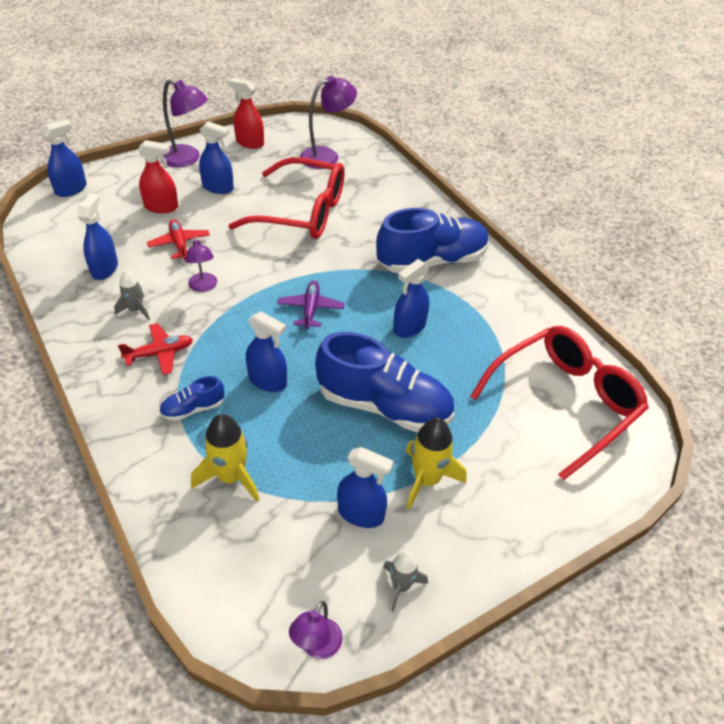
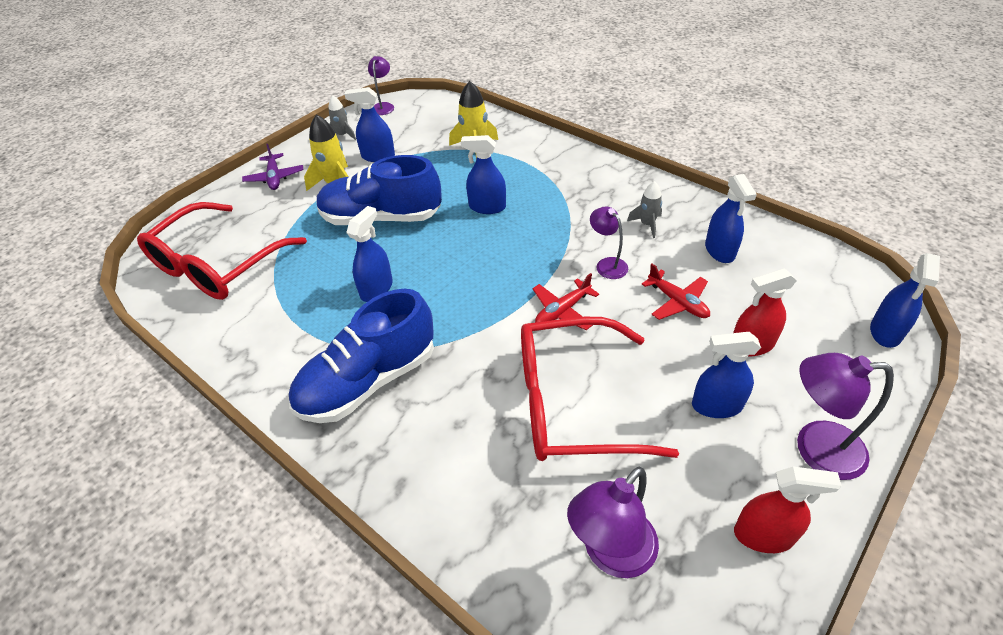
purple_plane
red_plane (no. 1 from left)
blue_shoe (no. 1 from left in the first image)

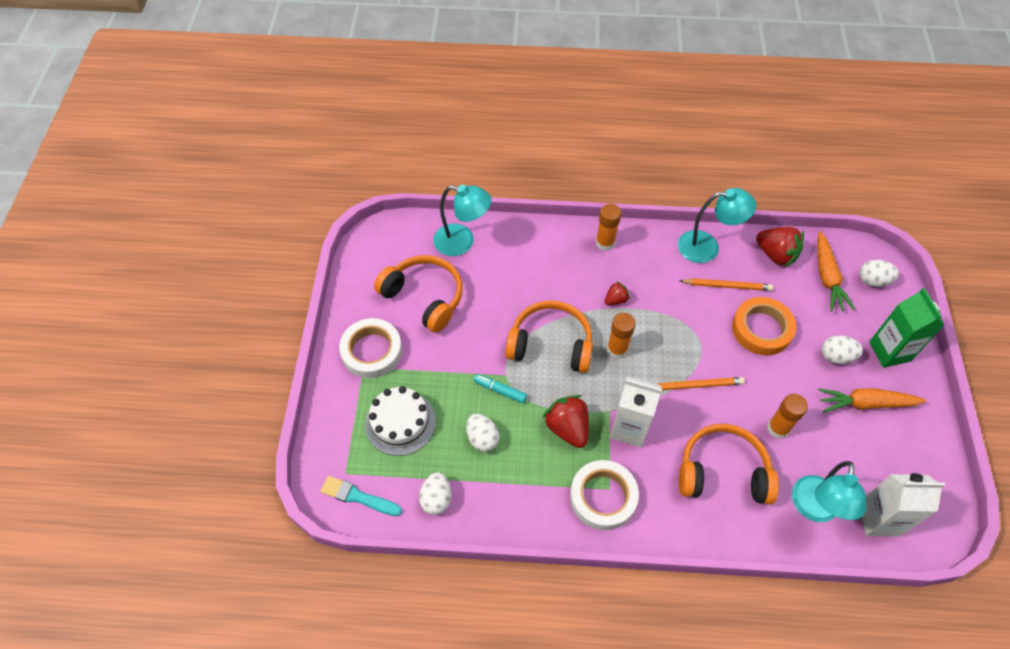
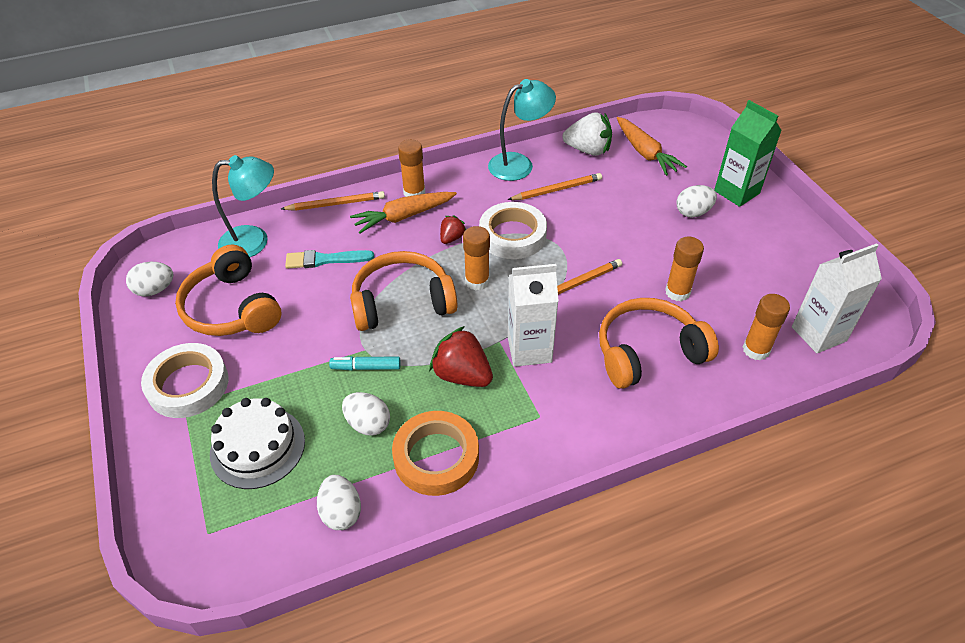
white_strawberry
orange_headphones (no. 1 from left)
white_egg (no. 1 from left)
orange_tape
orange_carrot (no. 1 from left)
white_tape (no. 2 from left)
orange_glue_stick (no. 4 from left)
turquoise_brush
orange_pencil (no. 1 from left)

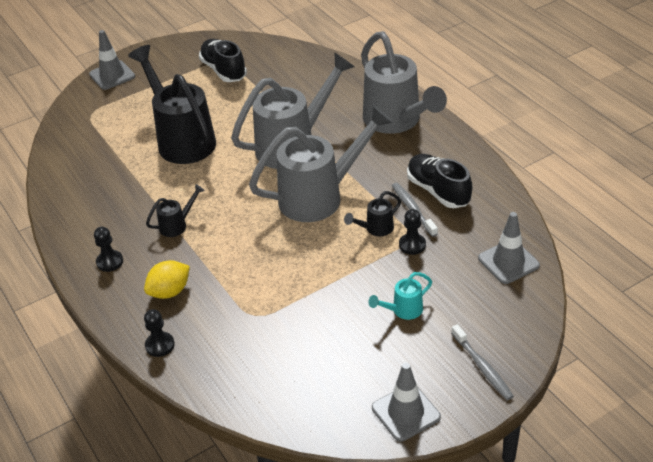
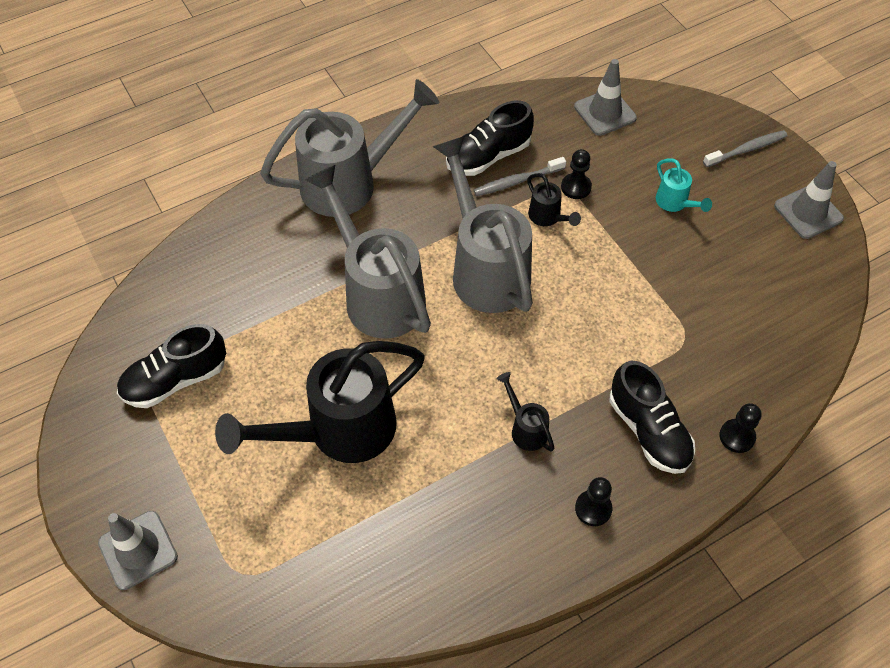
black_shoe (no. 3 from left)

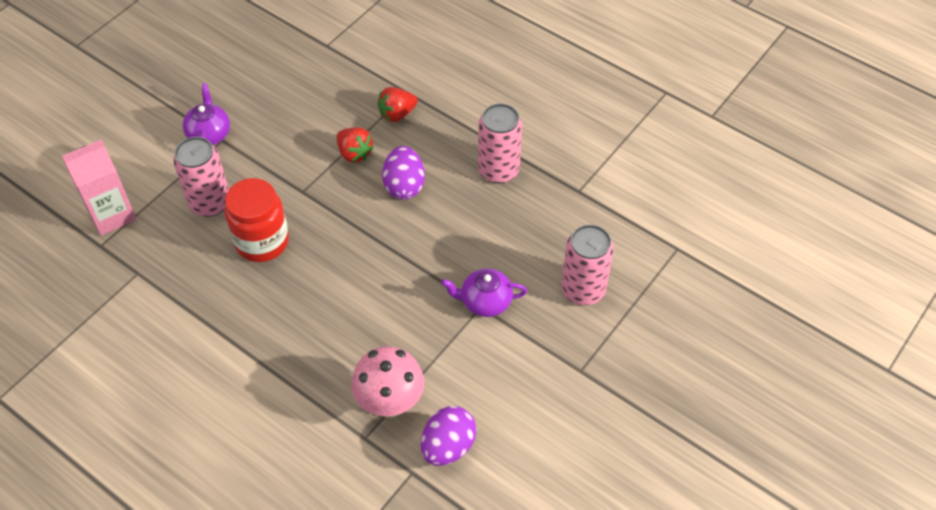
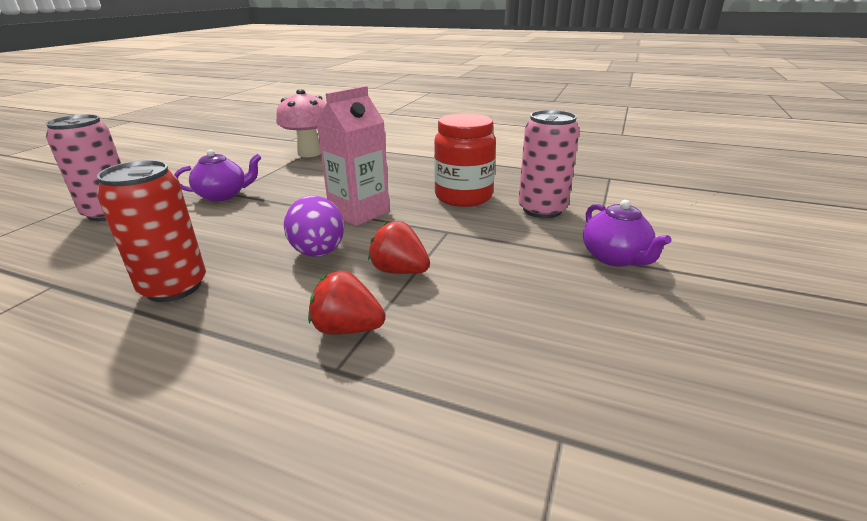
red_strawberry (no. 1 from left)
red_can
pink_carton
purple_egg (no. 2 from left in the first image)

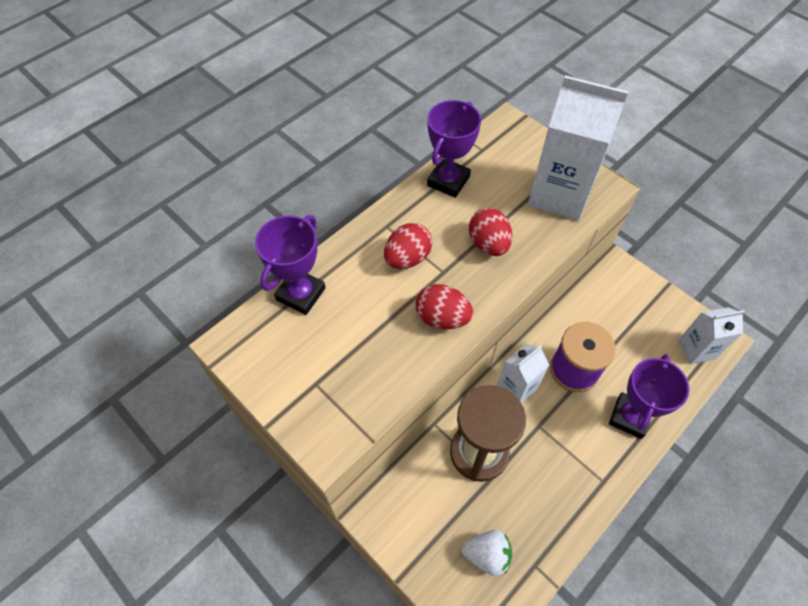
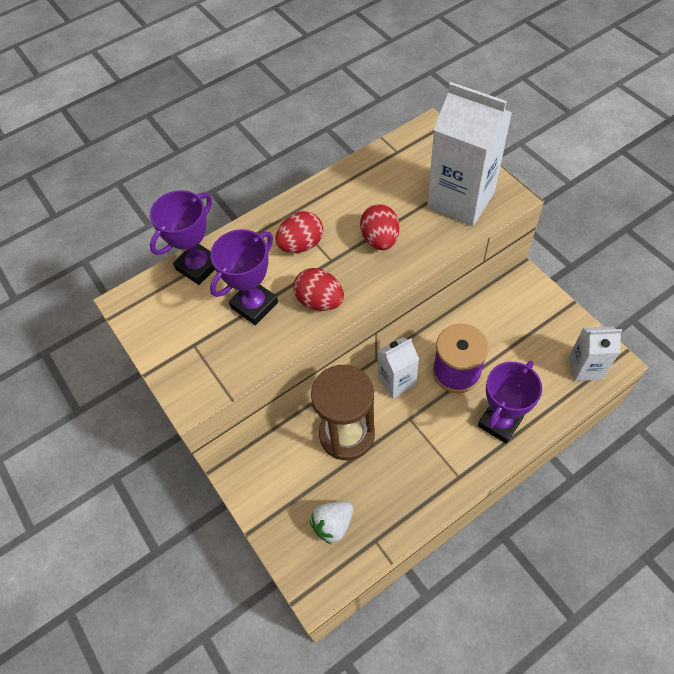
purple_trophy (no. 2 from left)
white_strawberry

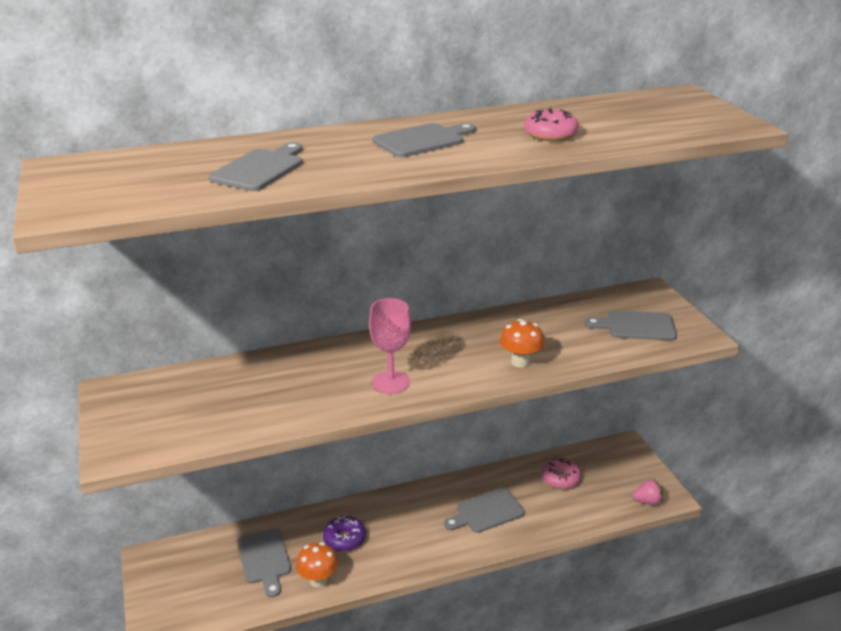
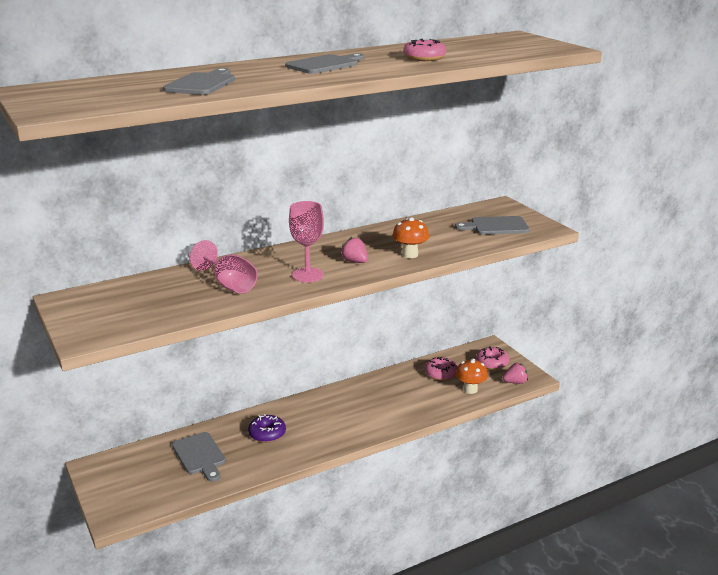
grey_cutting_board (no. 4 from left in the first image)
orange_mushroom (no. 2 from left)
pink_strawberry (no. 1 from left)
pink_goblet (no. 1 from left)
pink_donut (no. 3 from left)

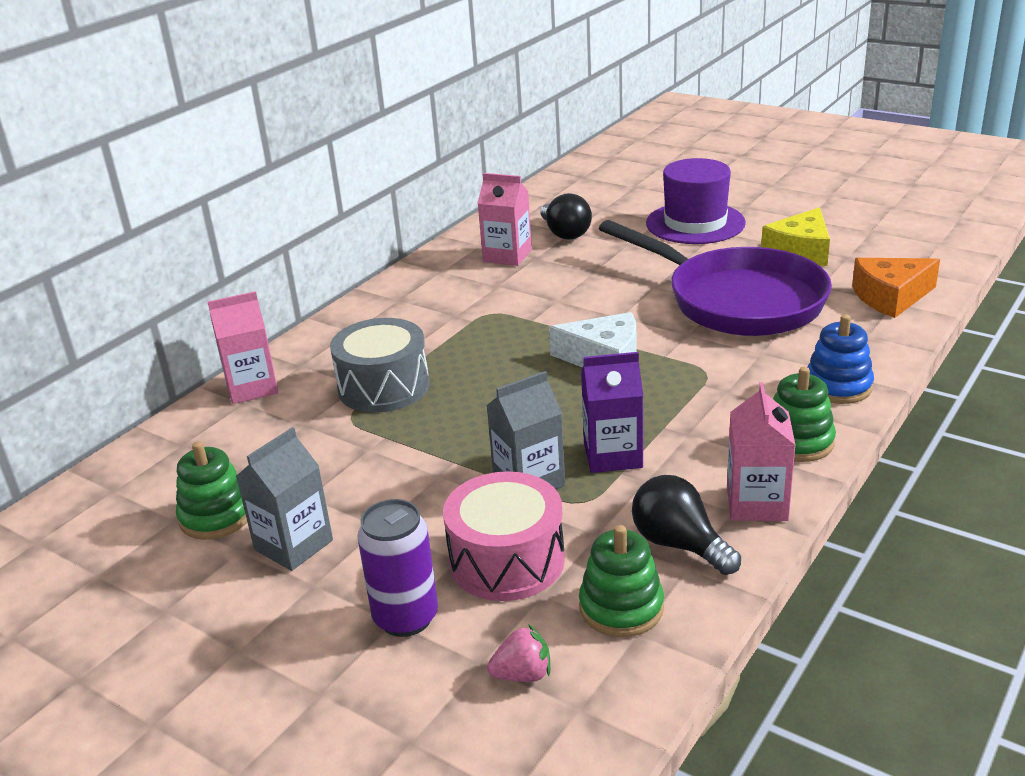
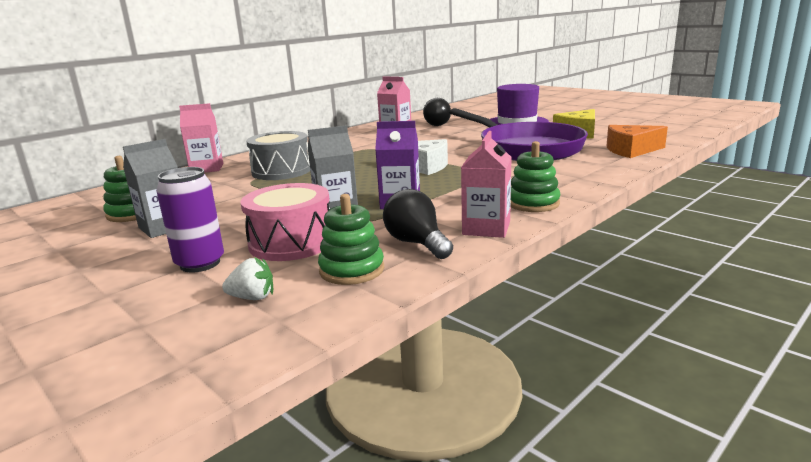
blue_stacking_toy
white_strawberry

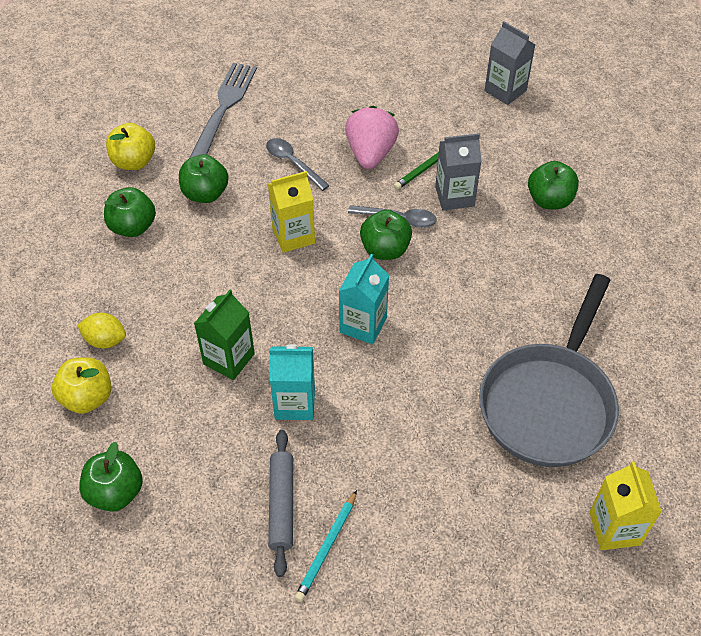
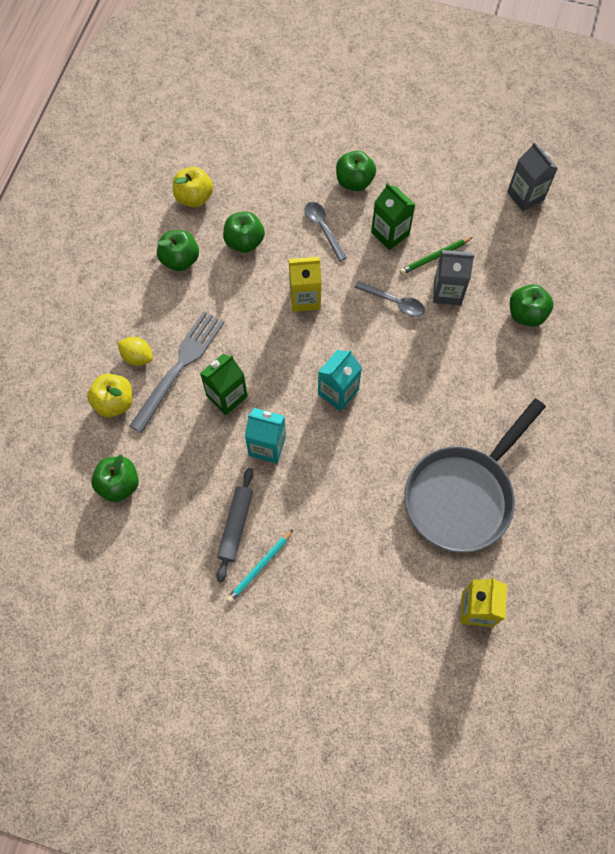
grey_fork
green_carton (no. 2 from left)
green_apple (no. 4 from left)

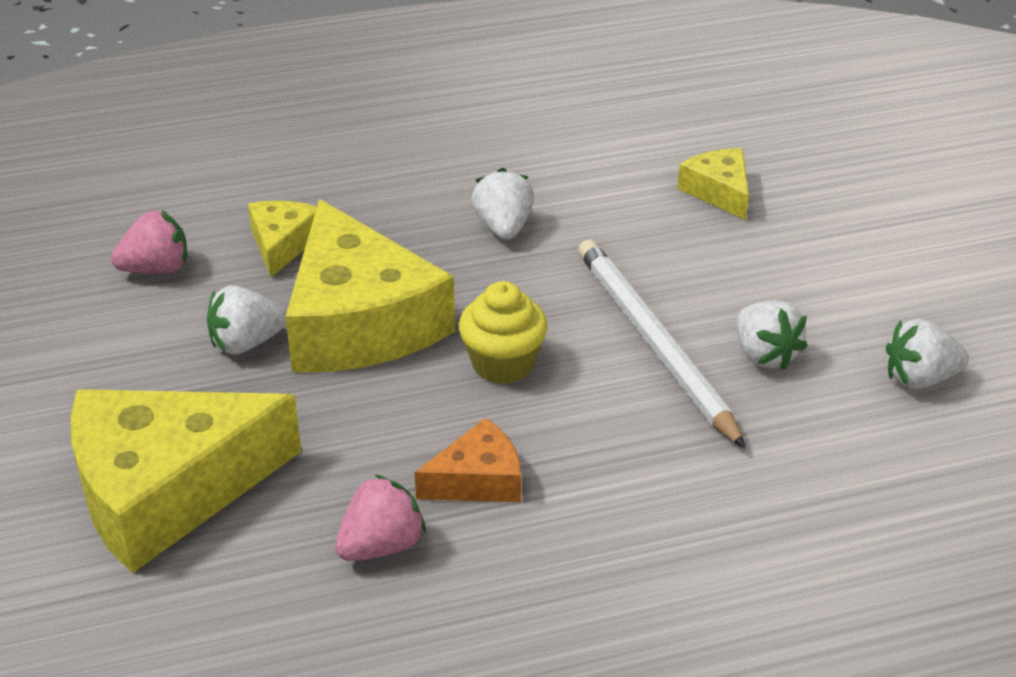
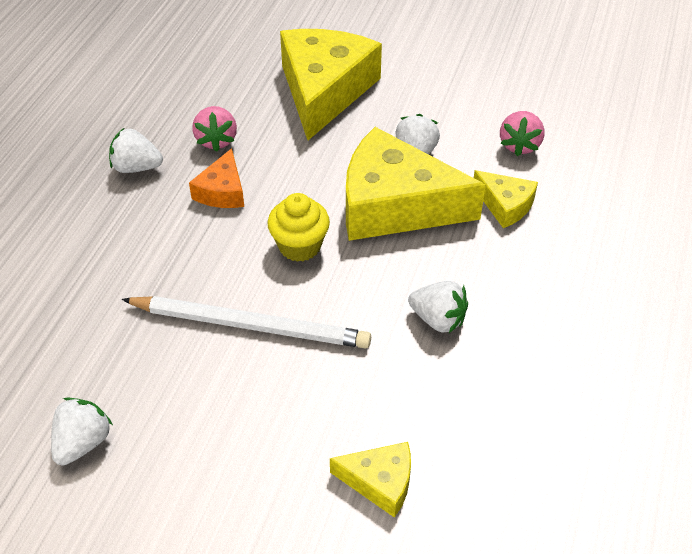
white_strawberry (no. 2 from left)

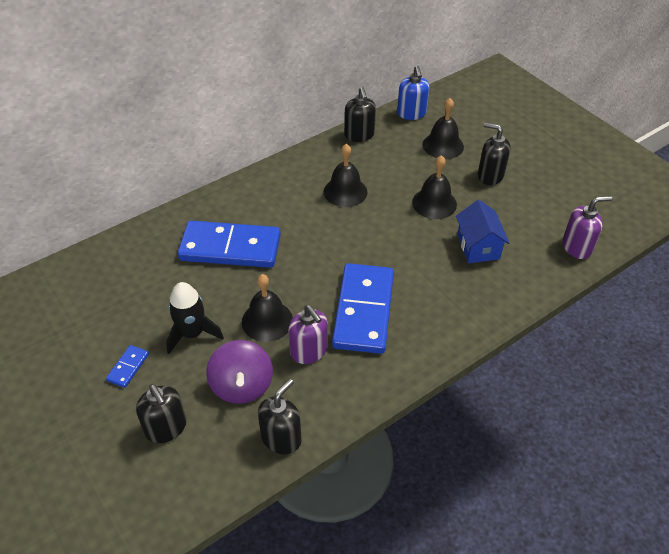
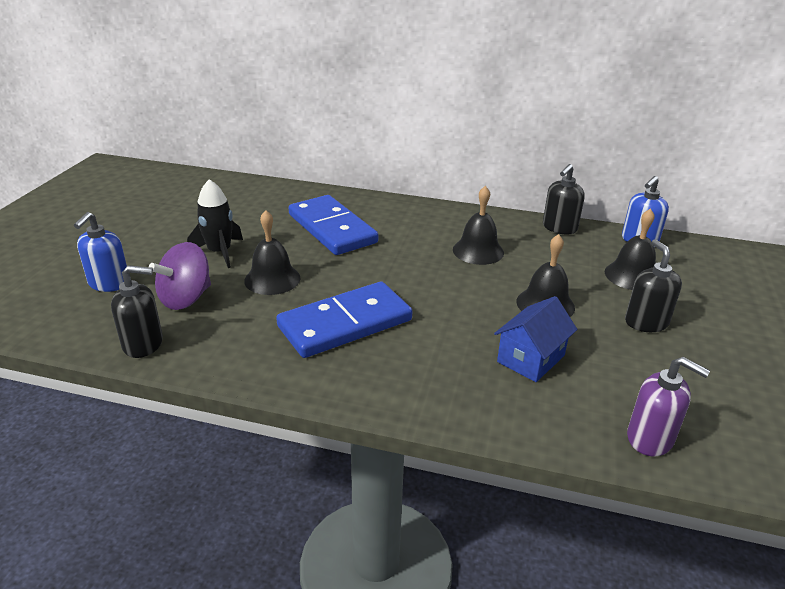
purple_soap_dispenser (no. 1 from left in the first image)
blue_domino (no. 1 from left in the first image)
blue_soap_dispenser (no. 1 from left)

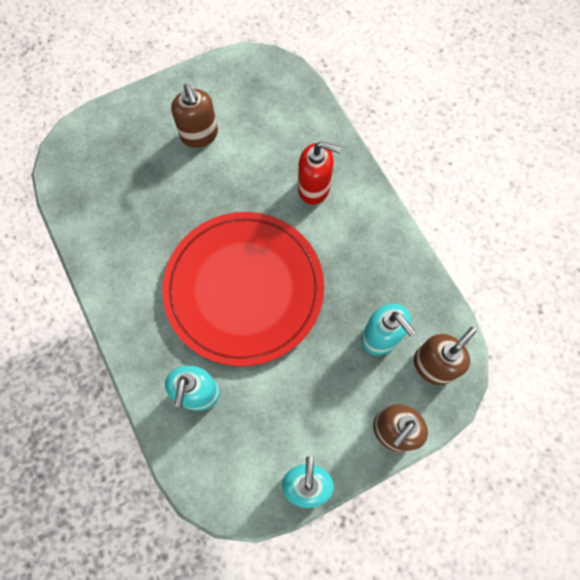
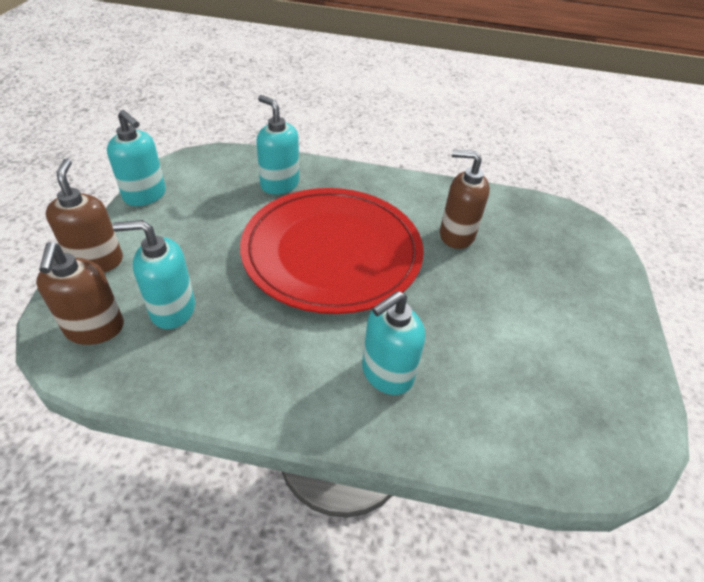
brown_soap_dispenser (no. 3 from left)
turquoise_soap_dispenser (no. 4 from left)

